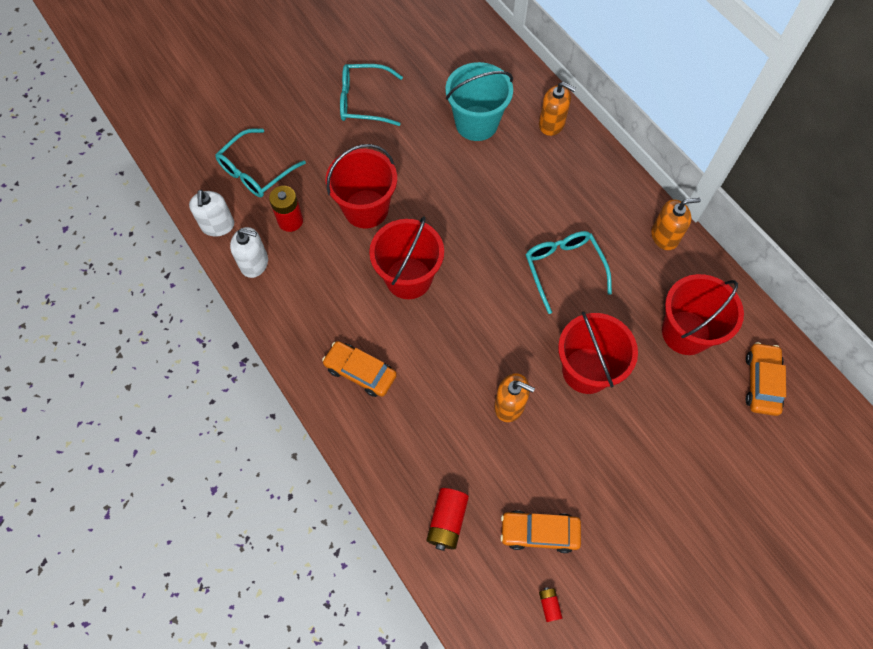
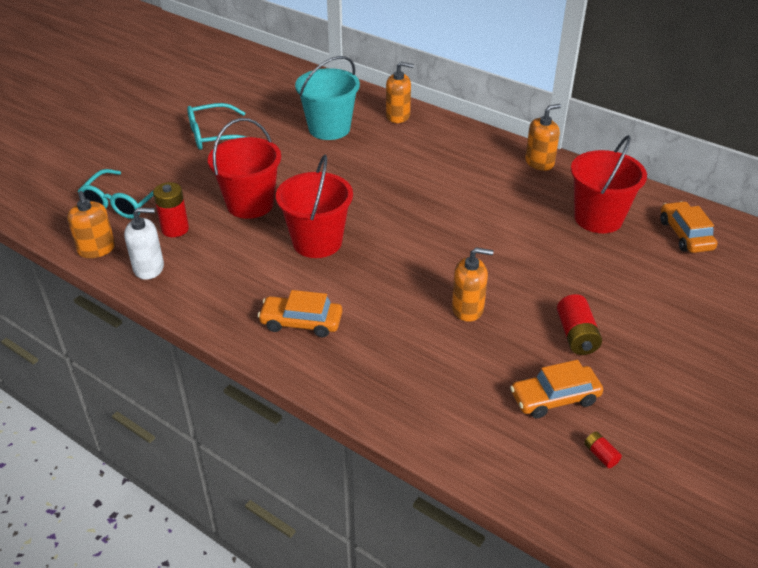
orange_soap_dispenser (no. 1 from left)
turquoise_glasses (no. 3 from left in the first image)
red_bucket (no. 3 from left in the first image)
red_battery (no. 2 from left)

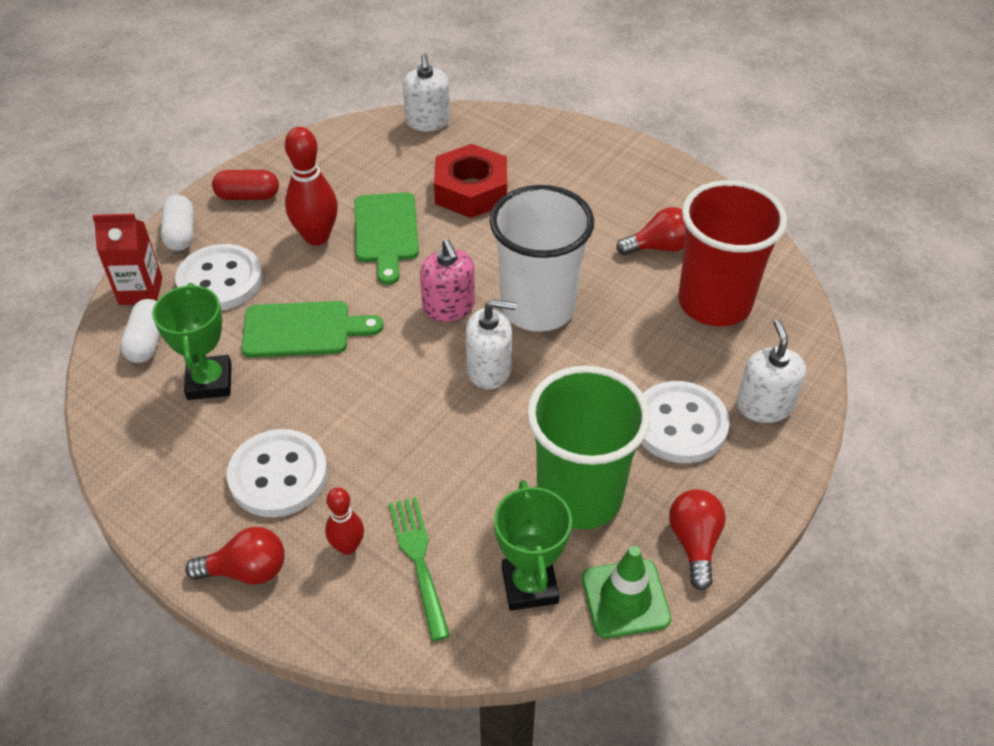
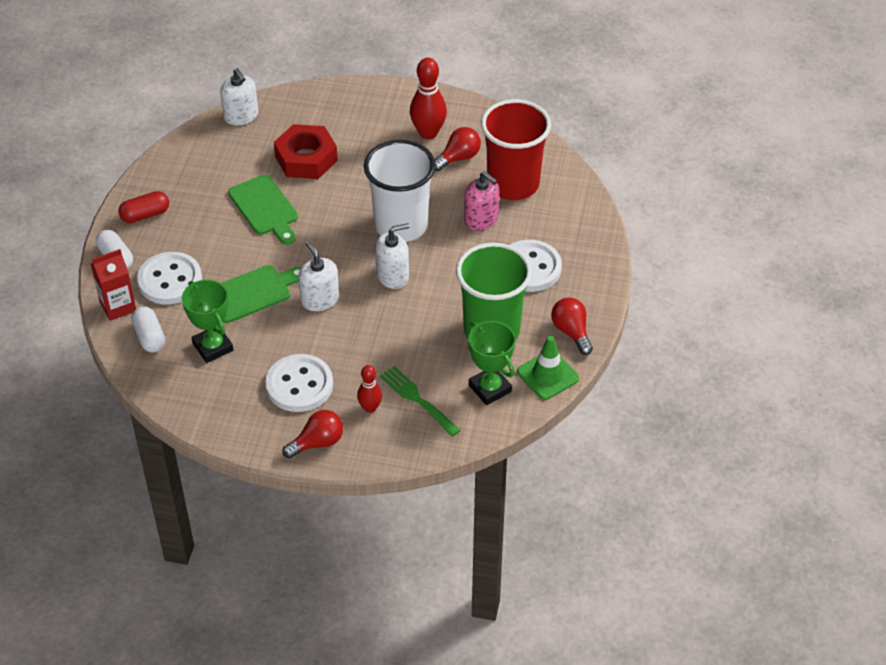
red_bowling_pin (no. 2 from left)
pink_soap_dispenser
white_soap_dispenser (no. 2 from left)

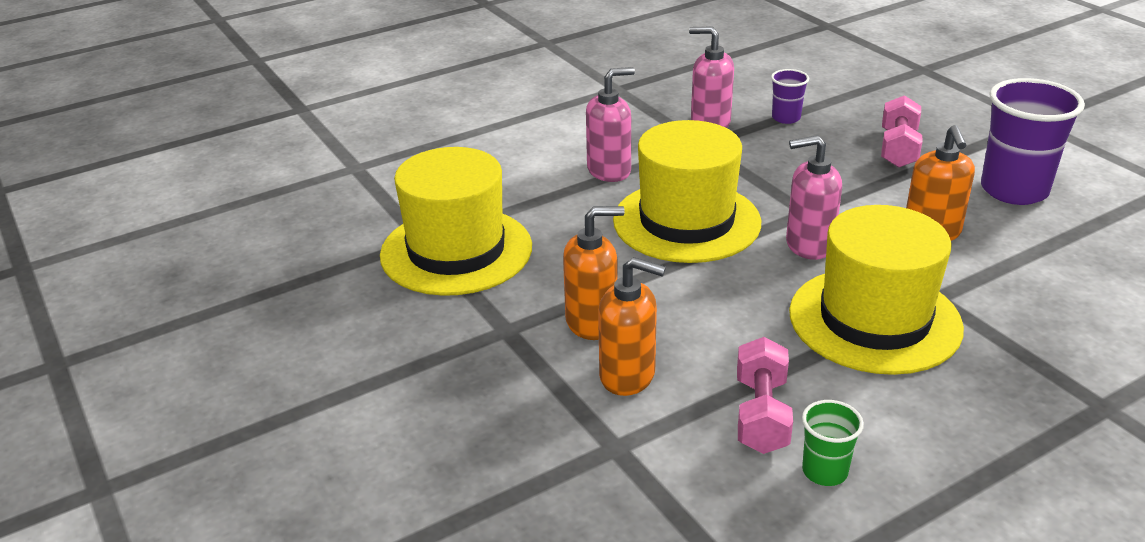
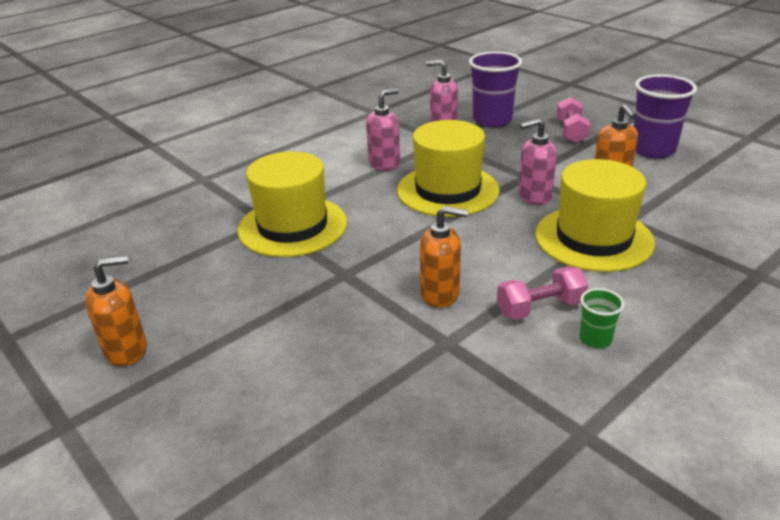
purple_cup (no. 1 from left)
orange_soap_dispenser (no. 1 from left)
pink_dumbbell (no. 1 from left)

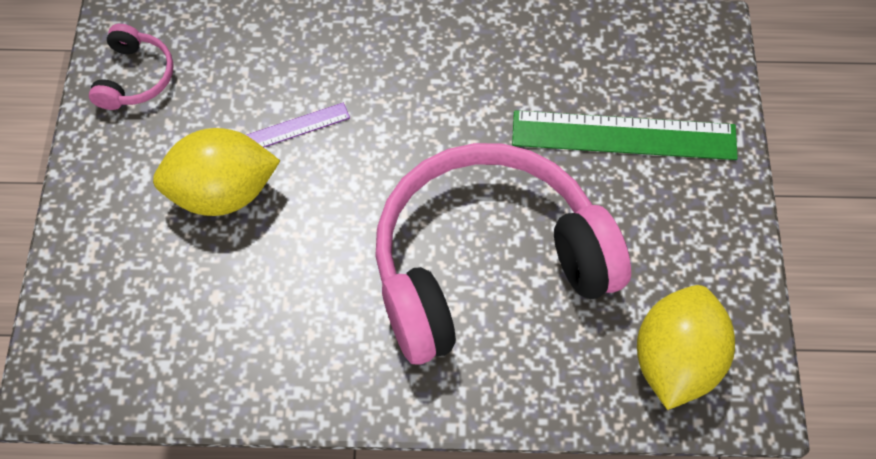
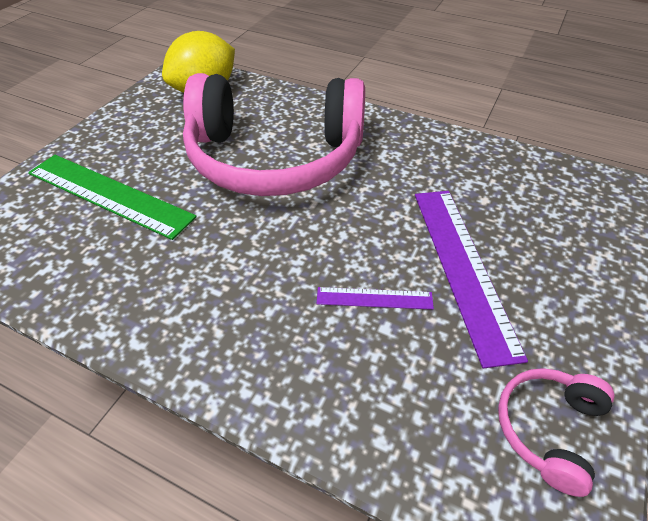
purple_ruler (no. 2 from left)

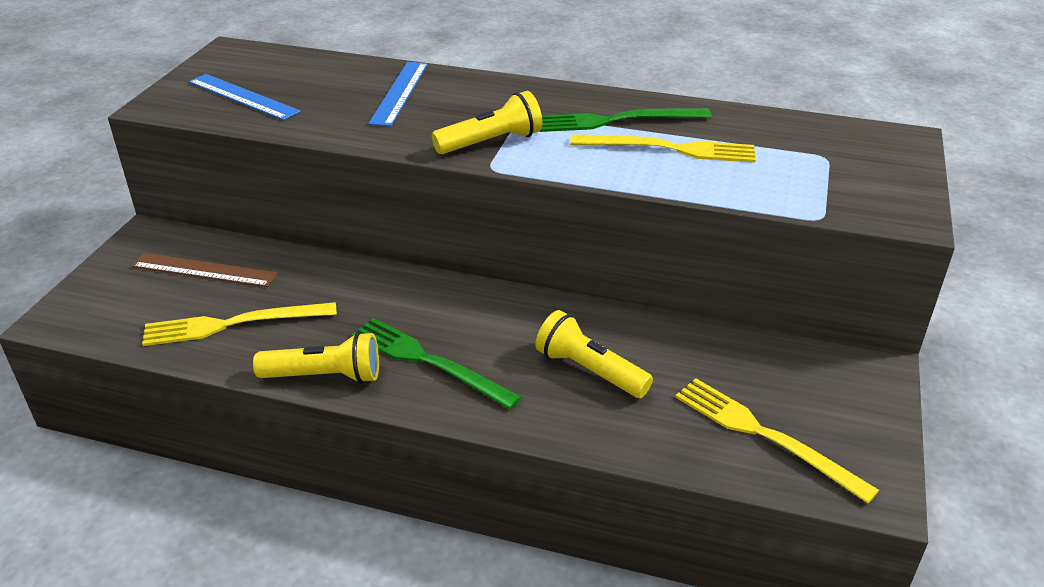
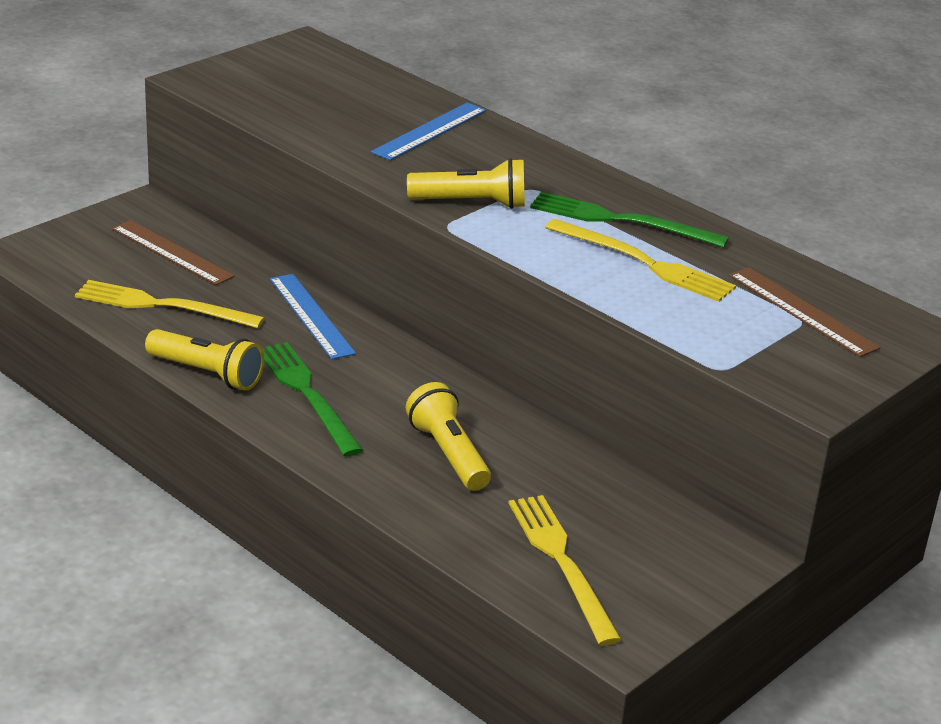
blue_ruler (no. 1 from left)
brown_ruler (no. 2 from left)

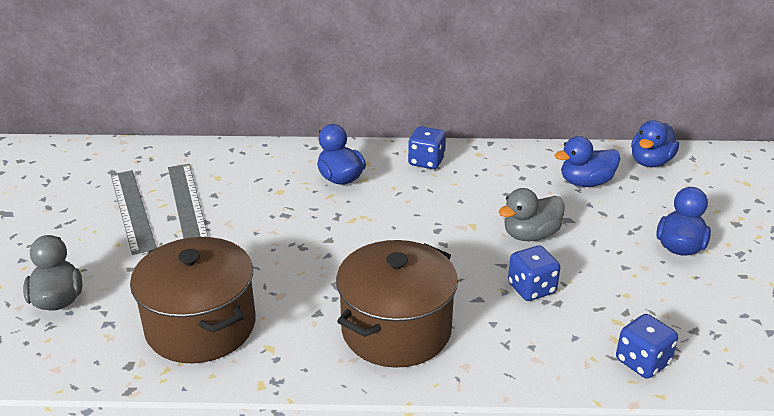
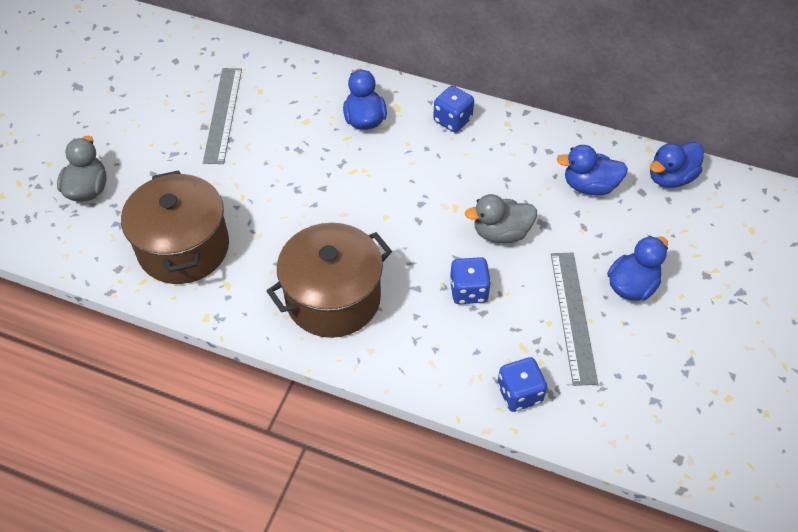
grey_ruler (no. 2 from left)

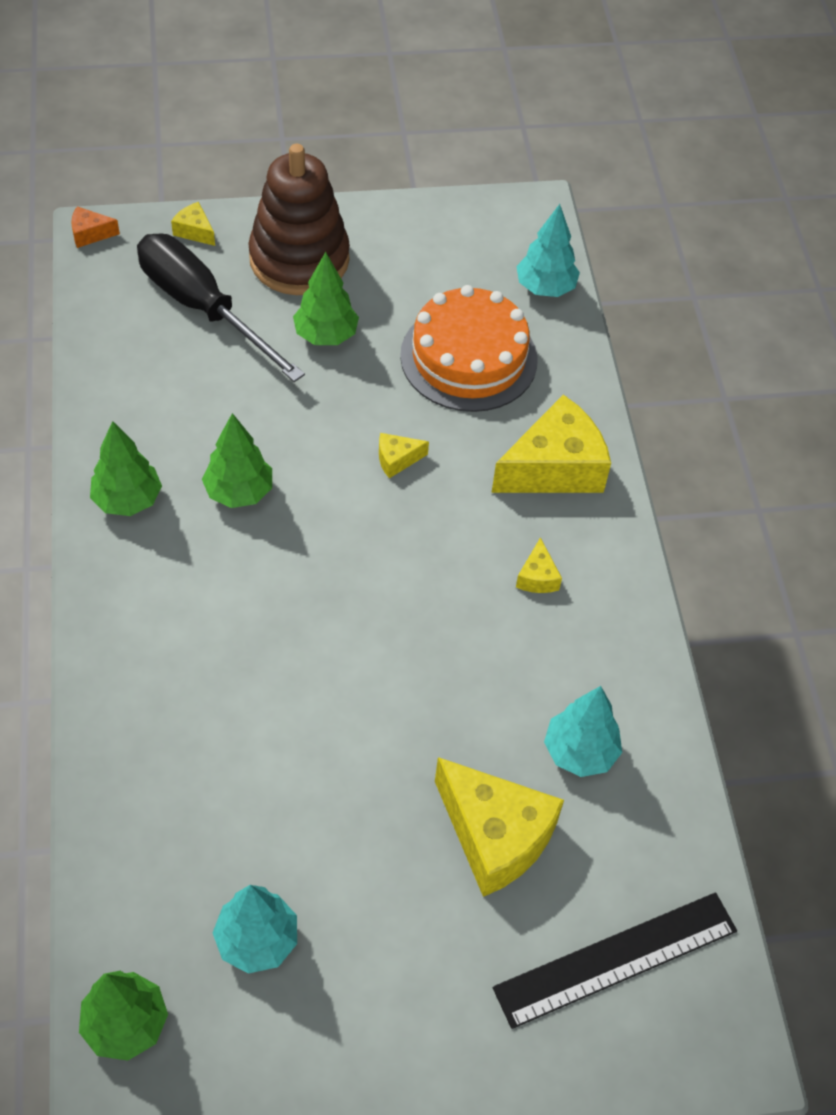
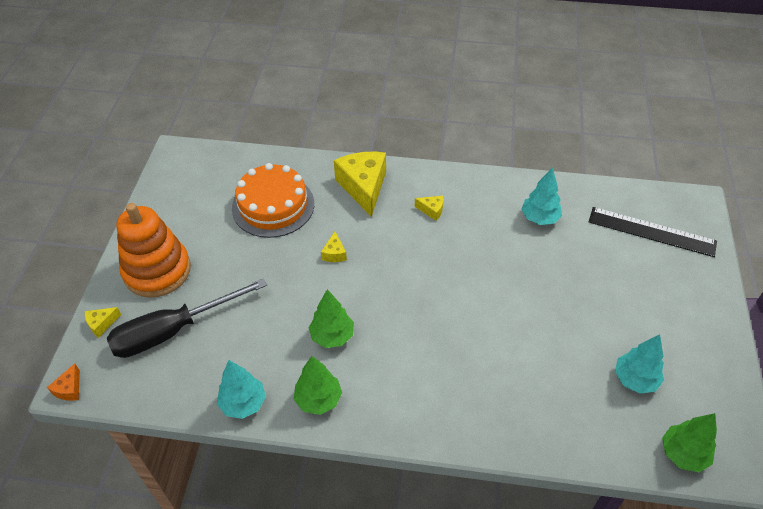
orange_stacking_toy
turquoise_tree (no. 1 from left)
green_tree (no. 4 from left in the first image)
yellow_cheese (no. 3 from left in the first image)
black_ruler

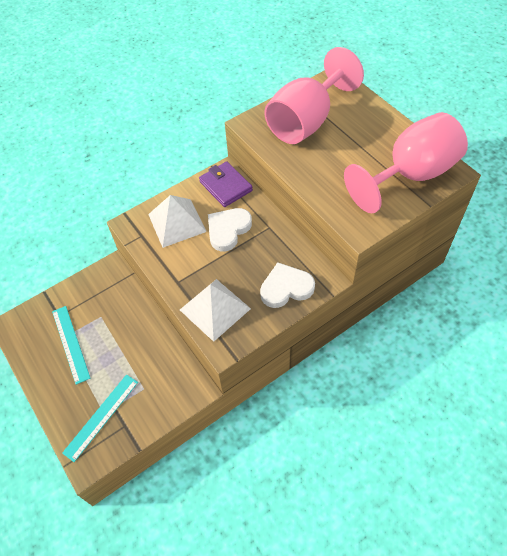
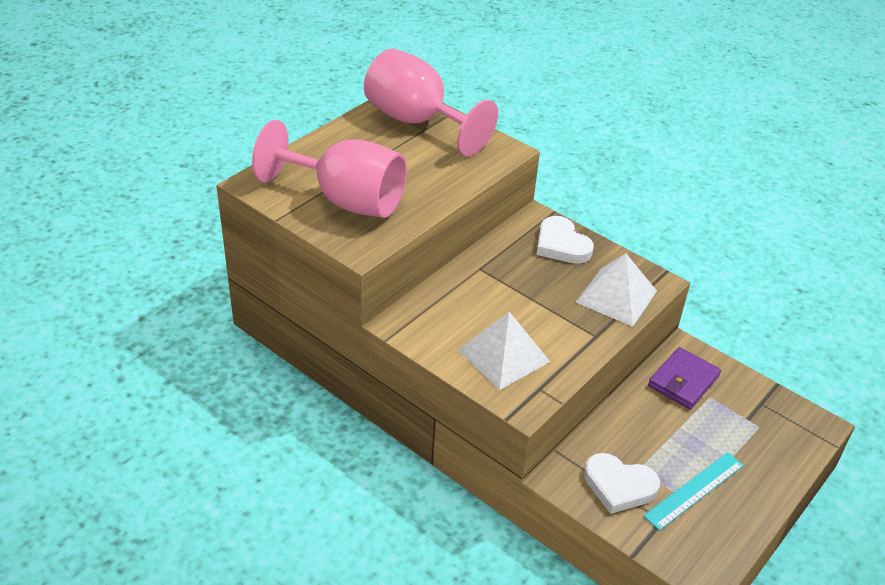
purple_wallet
white_heart (no. 2 from left)
turquoise_ruler (no. 2 from left in the first image)

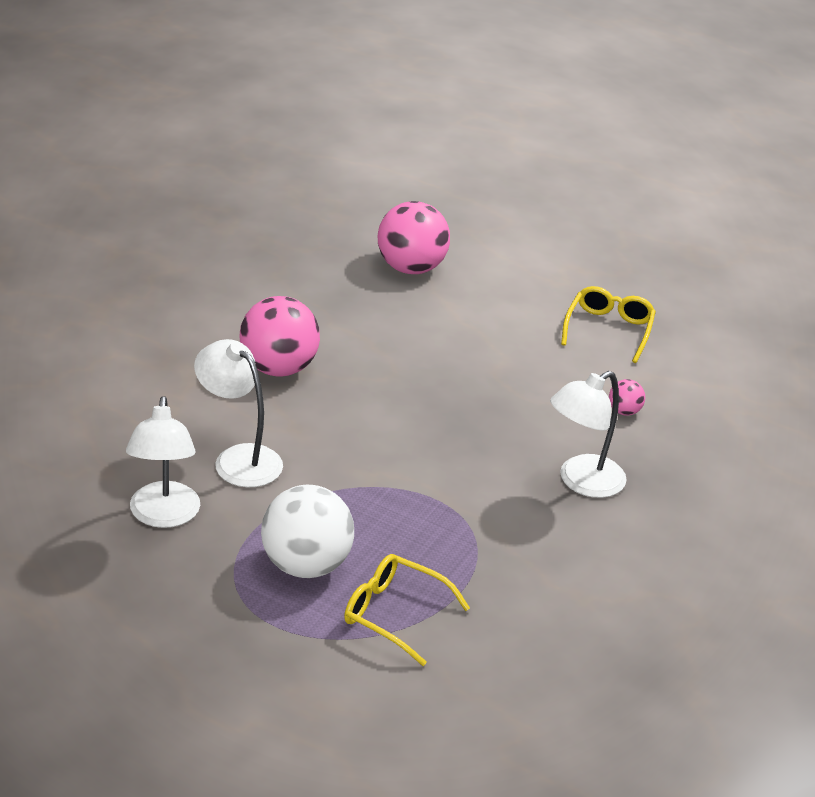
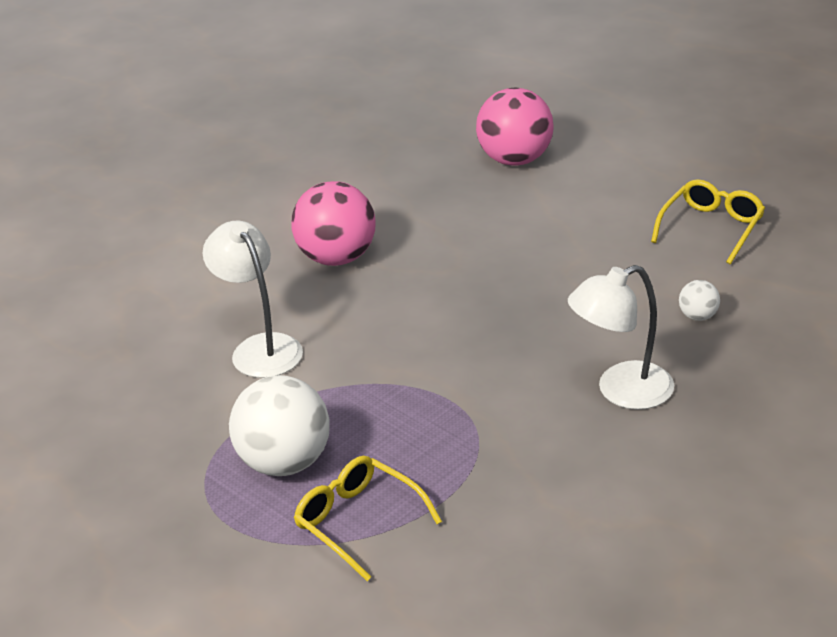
white_ball (no. 2 from left)
white_lamp (no. 1 from left in the first image)

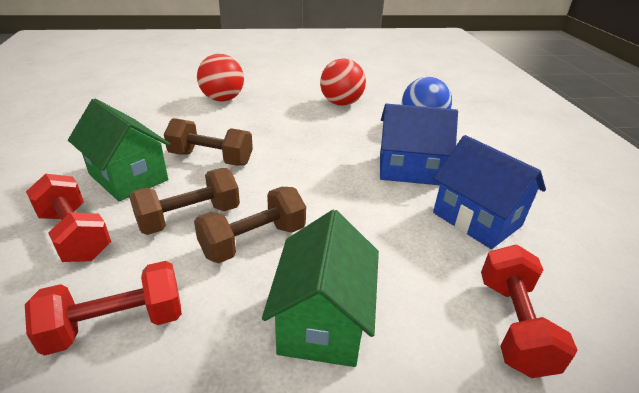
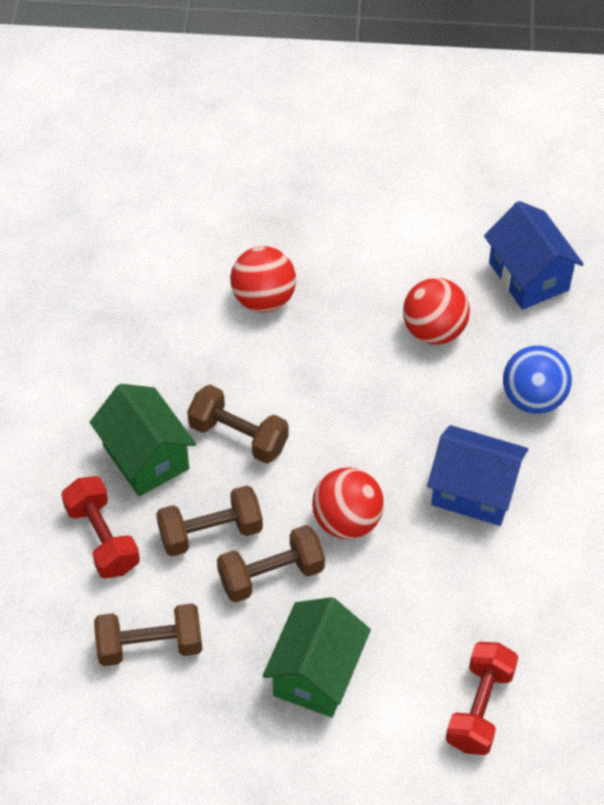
blue_house (no. 2 from left)
brown_dumbbell (no. 1 from left)
red_ball (no. 2 from left)

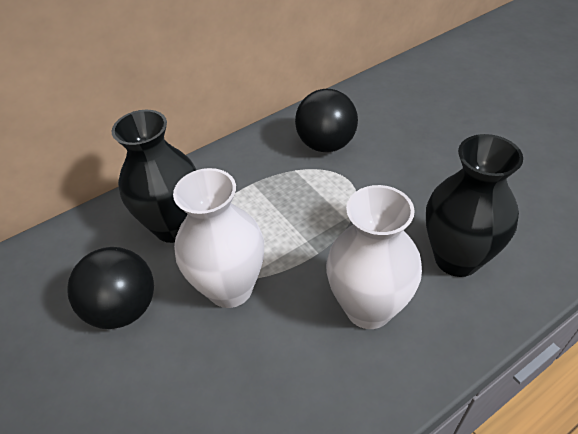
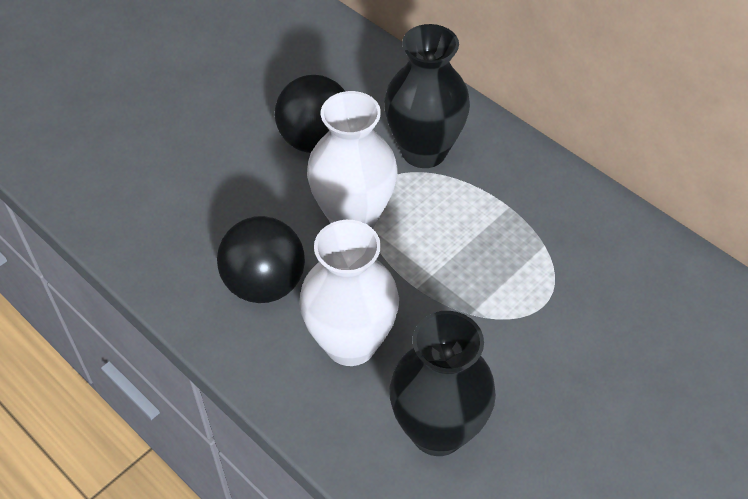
black_ball (no. 1 from left)

